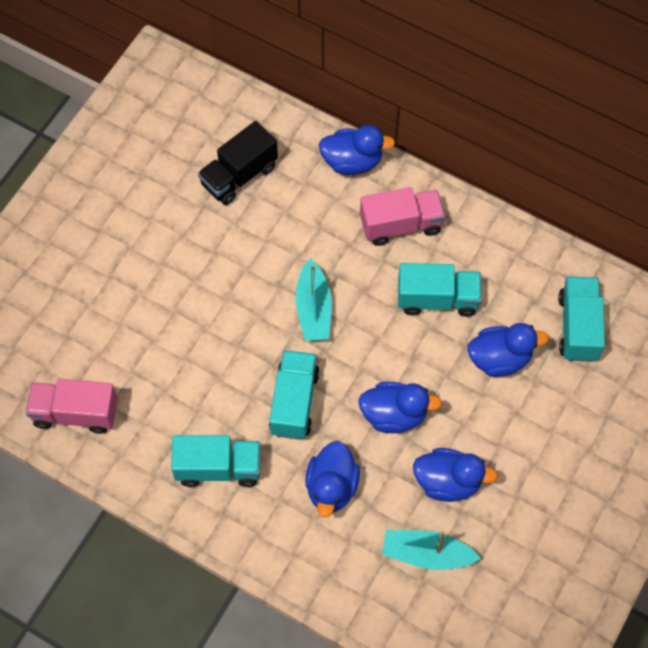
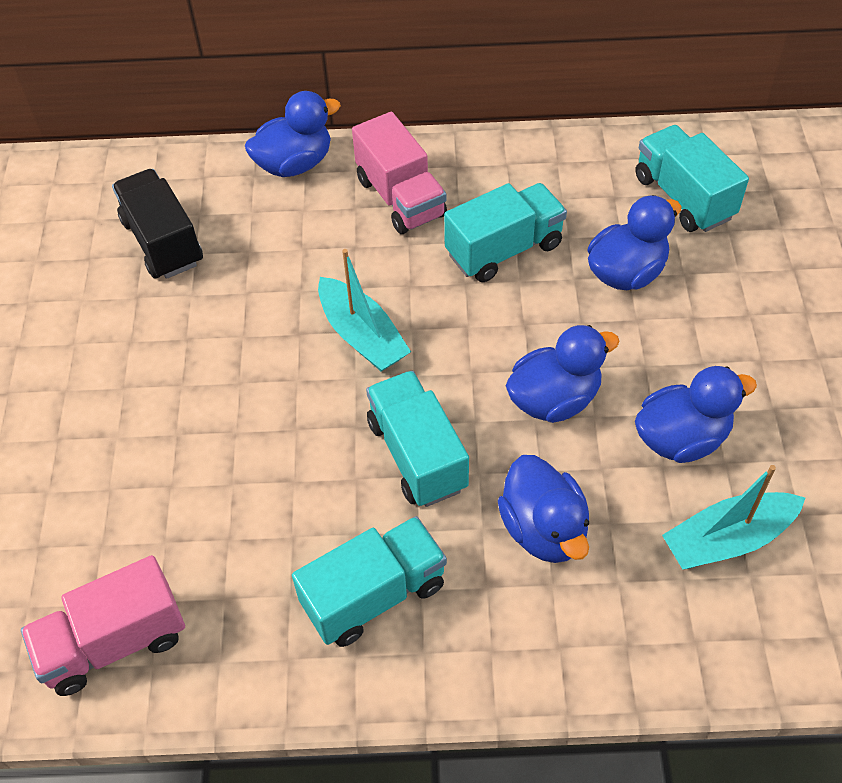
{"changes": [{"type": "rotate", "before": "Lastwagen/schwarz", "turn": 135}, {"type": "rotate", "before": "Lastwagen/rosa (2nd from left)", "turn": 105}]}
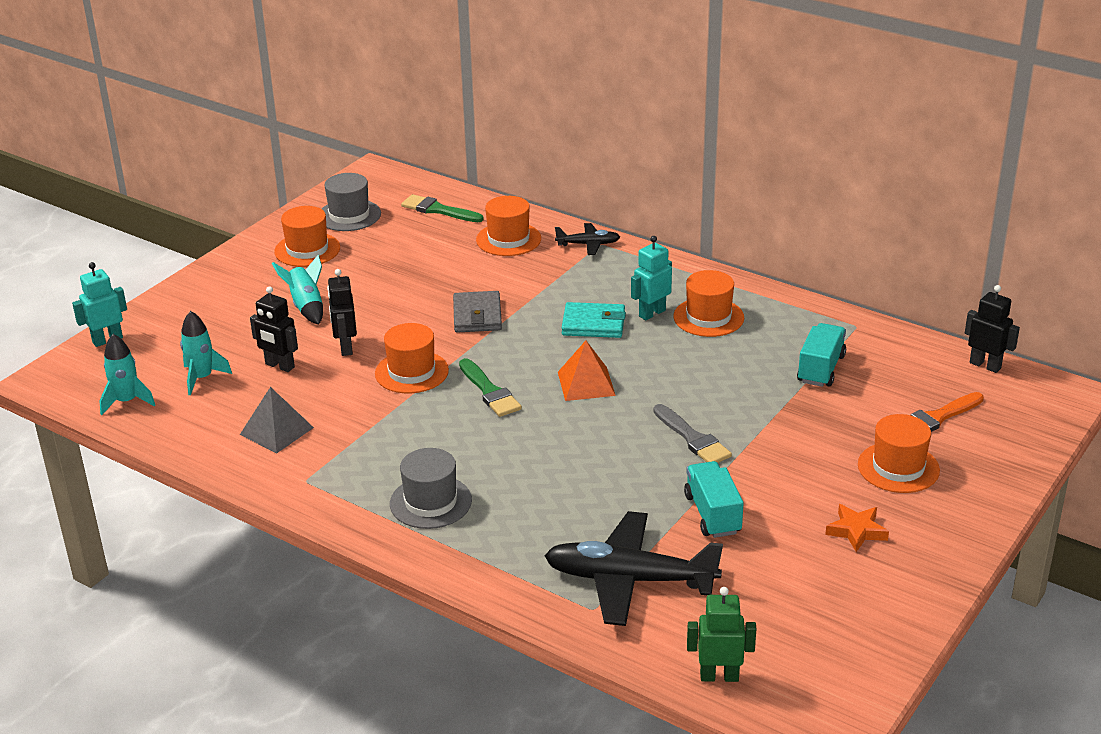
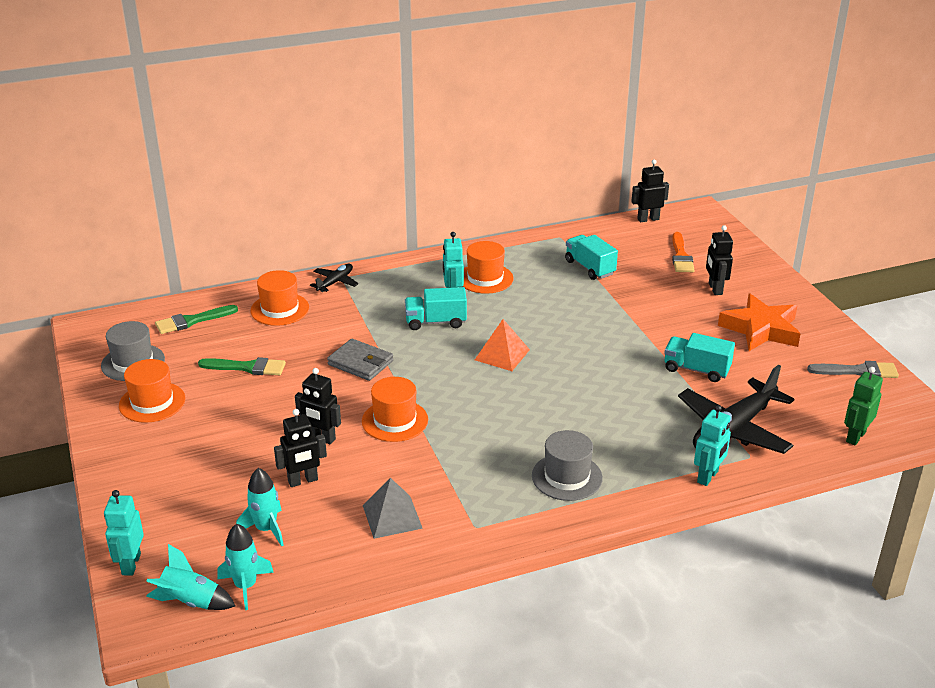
{"changes": [{"type": "move", "before": "Rakete/türkis (3rd from left in the first image)", "after": "Rakete/türkis (1st from left)"}, {"type": "move", "before": "Pinsel/grün (2nd from left)"}, {"type": "replace", "before": "Geldbörse/türkis", "after": "Lastwagen/türkis (1st from left)"}, {"type": "move", "before": "Pinsel/grau"}, {"type": "resize", "before": "Stern/orange", "scale": 1.88}, {"type": "replace", "before": "Hut/orange (5th from left)", "after": "Roboter/schwarz (4th from left)"}, {"type": "insert", "after": "Roboter/türkis (3rd from left)"}]}
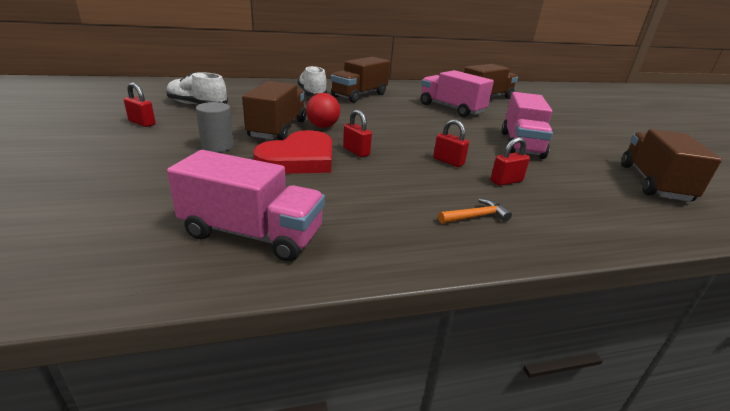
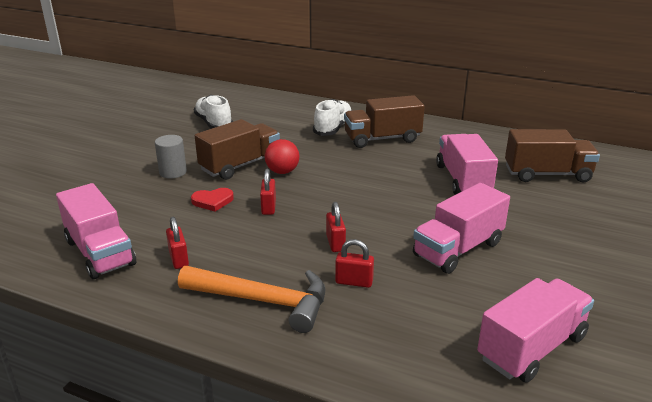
{"changes": [{"type": "move", "before": "Vorhängeschloss/rot (1st from left)"}, {"type": "resize", "before": "Herz/rot", "scale": 0.51}, {"type": "resize", "before": "Hammer/orange", "scale": 2.19}, {"type": "recolor", "before": "Lastwagen/braun (4th from left)", "after": "Lastwagen/rosa (4th from left)"}]}
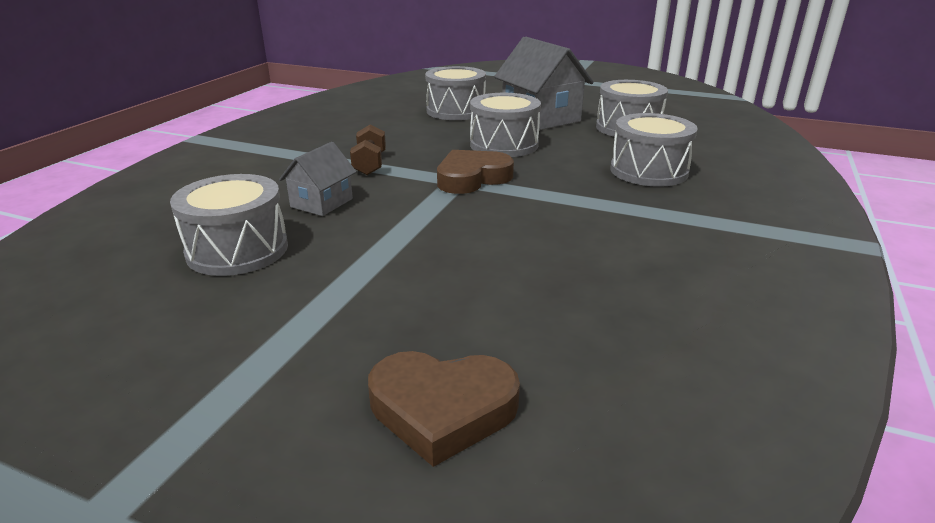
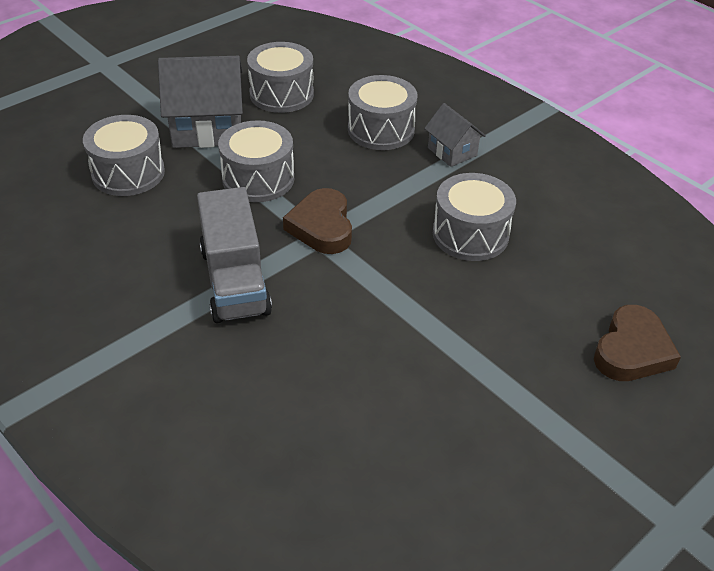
{"changes": [{"type": "move", "before": "Trommel/grau (1st from left in the first image)", "after": "Trommel/grau (5th from left)"}, {"type": "move", "before": "Haus/grau (1st from left in the first image)", "after": "Haus/grau (2nd from left)"}, {"type": "replace", "before": "Hantel/braun", "after": "Lastwagen/grau"}]}
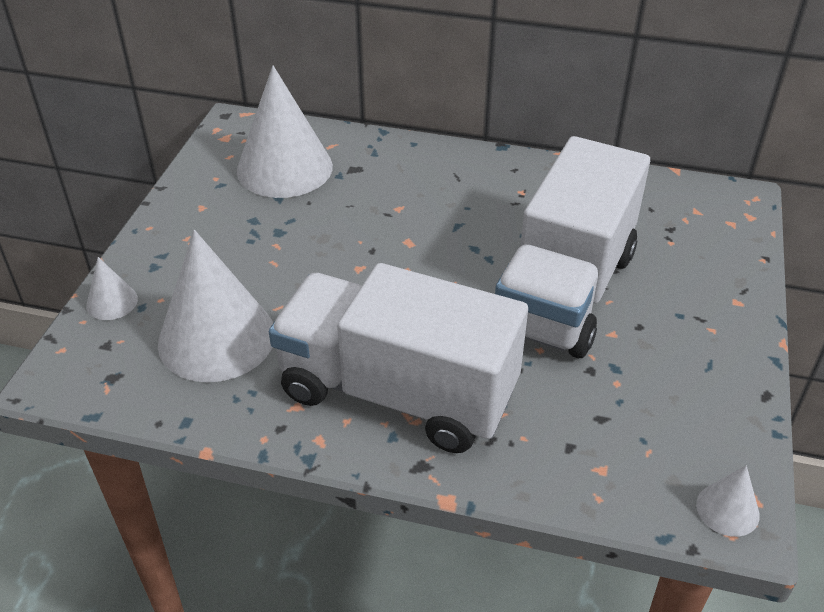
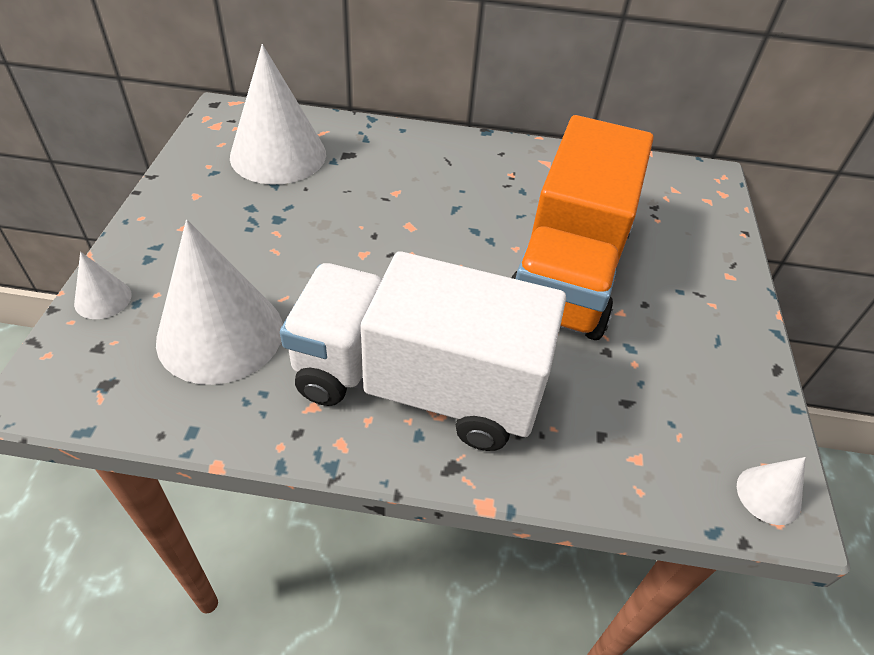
{"changes": [{"type": "recolor", "before": "Lastwagen/weiß (2nd from left)", "after": "Lastwagen/orange"}]}
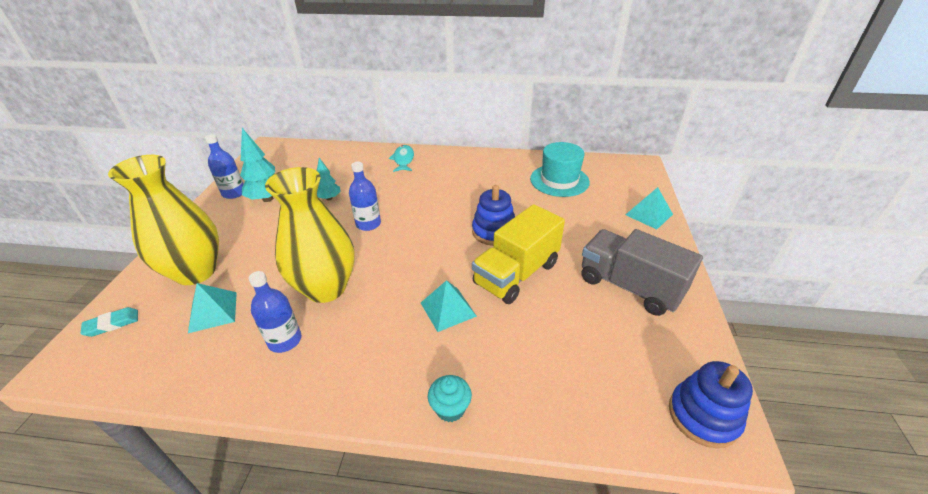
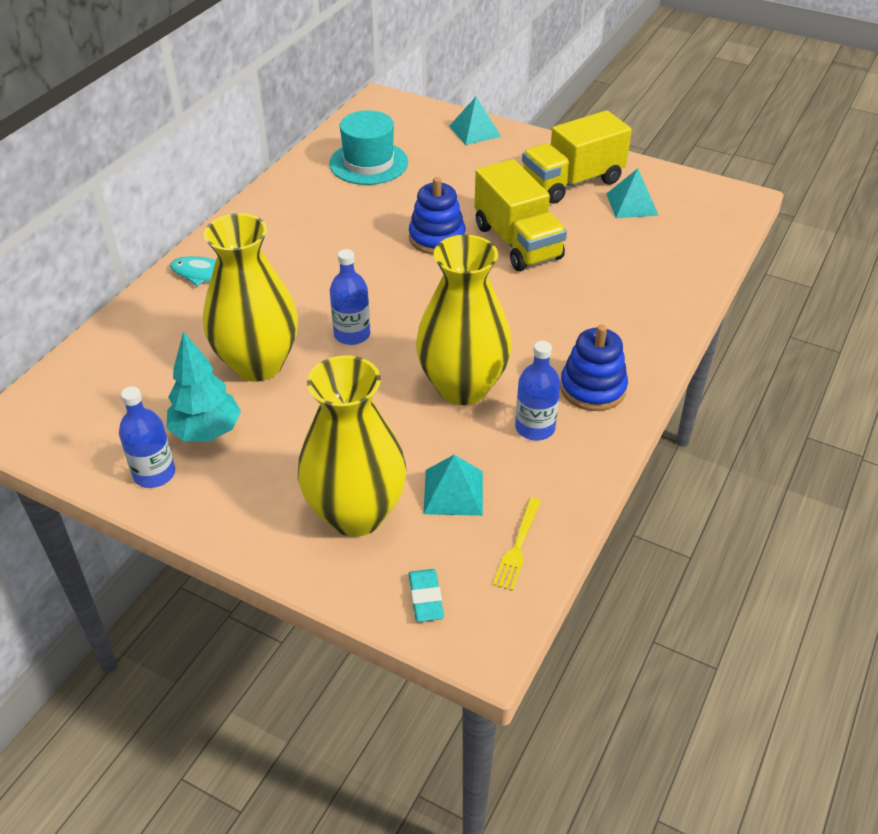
{"changes": [{"type": "replace", "before": "Baum/türkis (2nd from left)", "after": "Vase/gelb (1st from left)"}, {"type": "move", "before": "Pyramide/türkis (2nd from left in the first image)", "after": "Pyramide/türkis (3rd from left)"}, {"type": "delete", "before": "Muffin/türkis"}, {"type": "recolor", "before": "Lastwagen/grau", "after": "Lastwagen/gelb (2nd from left)"}, {"type": "move", "before": "Stapelspielzeug/blau (2nd from left)"}, {"type": "insert", "after": "Gabel/gelb"}]}
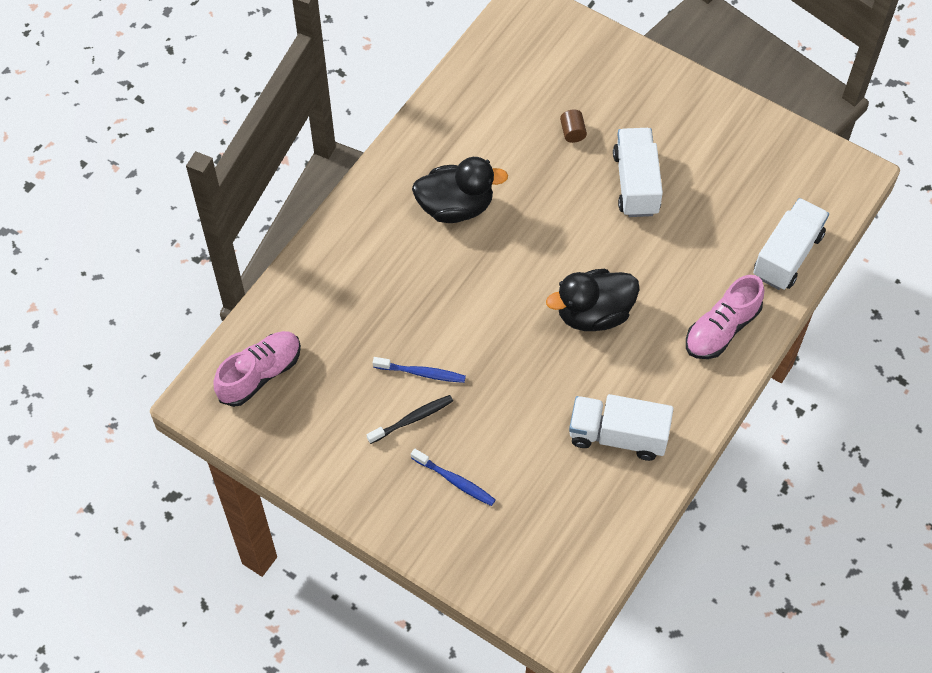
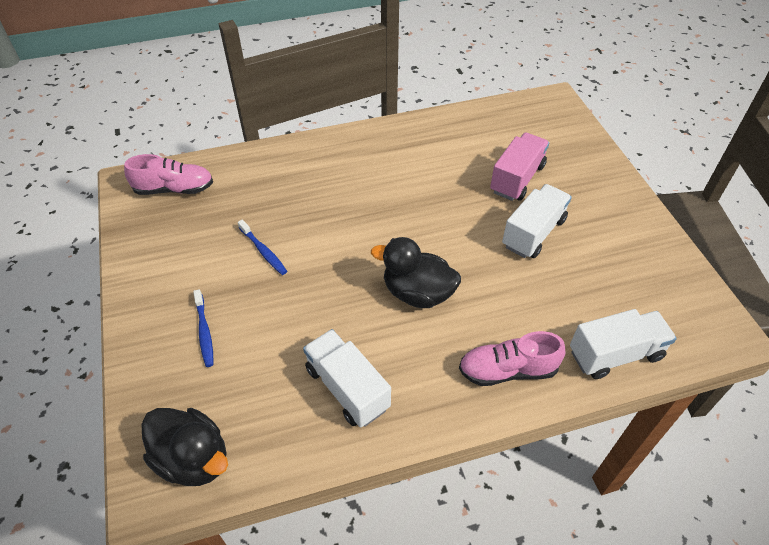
{"changes": [{"type": "delete", "before": "Zahnbürste/schwarz"}, {"type": "move", "before": "Ente/schwarz (1st from left)"}, {"type": "replace", "before": "Vollzylinder/braun", "after": "Lastwagen/rosa"}]}
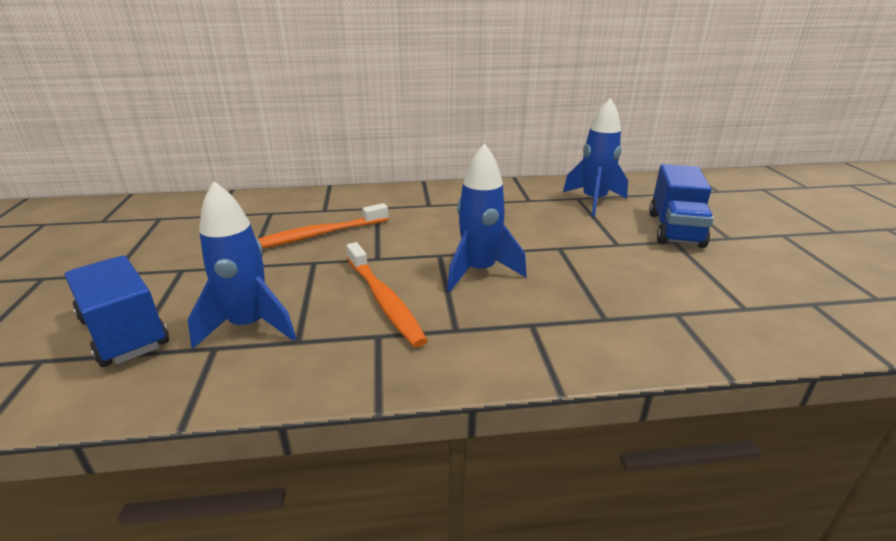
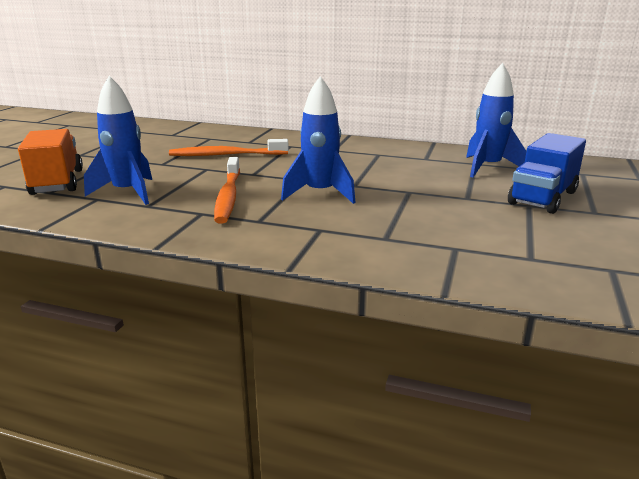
{"changes": [{"type": "recolor", "before": "Lastwagen/blau (1st from left)", "after": "Lastwagen/orange"}]}
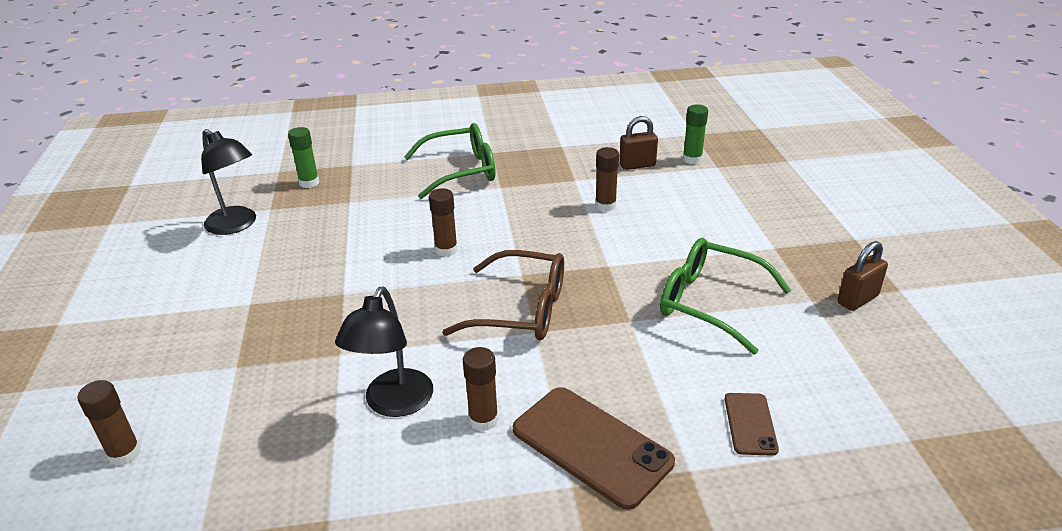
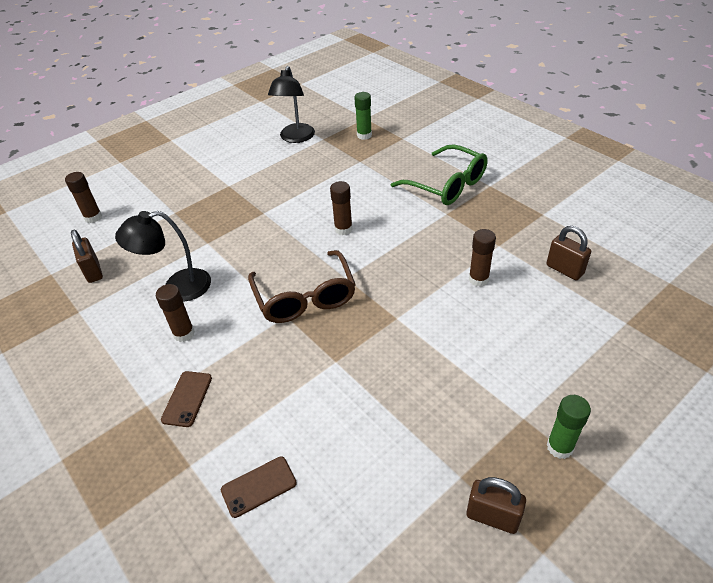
{"changes": [{"type": "resize", "before": "Handy/braun (1st from left)", "scale": 0.53}, {"type": "delete", "before": "Brille/grün (2nd from left)"}, {"type": "move", "before": "Klebestift/grün (2nd from left)"}, {"type": "insert", "after": "Vorhängeschloss/braun (1st from left)"}]}
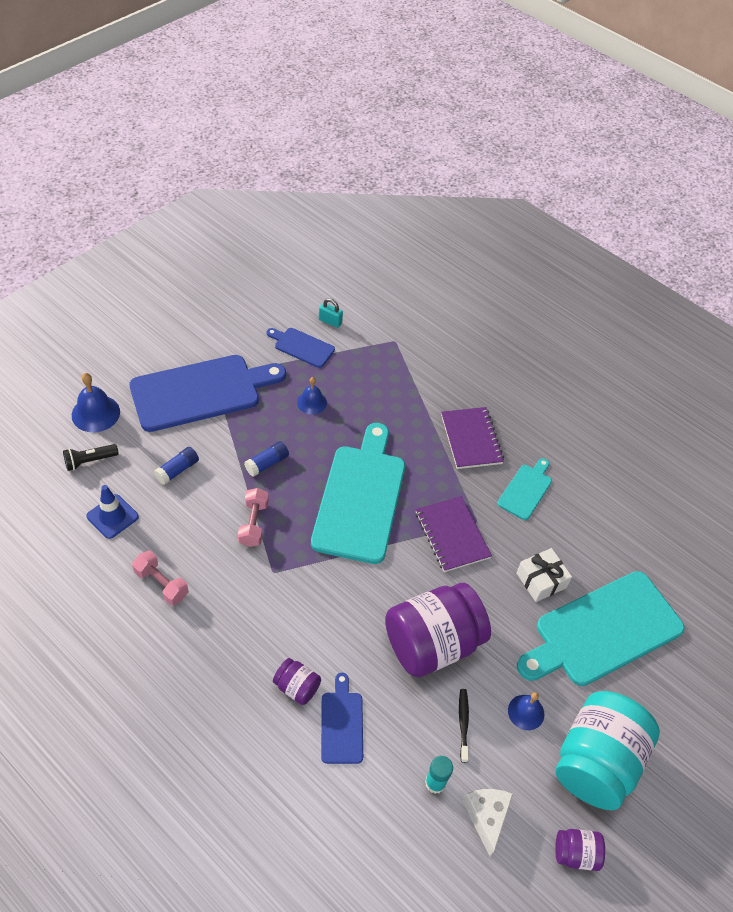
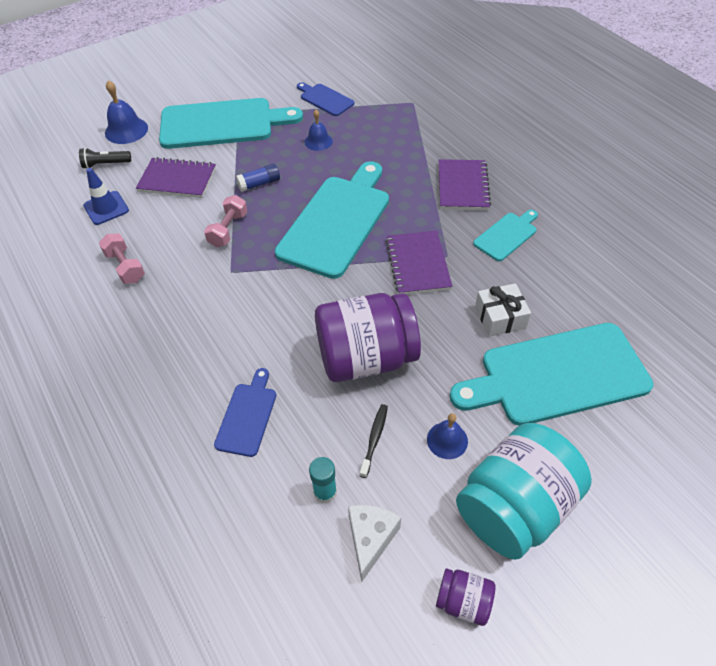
{"changes": [{"type": "recolor", "before": "Schneidebrett/blau (1st from left)", "after": "Schneidebrett/türkis (1st from left)"}, {"type": "replace", "before": "Klebestift/blau (1st from left)", "after": "Notizbuch/lila (1st from left)"}, {"type": "delete", "before": "Einmachglas/lila (1st from left)"}, {"type": "delete", "before": "Vorhängeschloss/türkis"}]}
